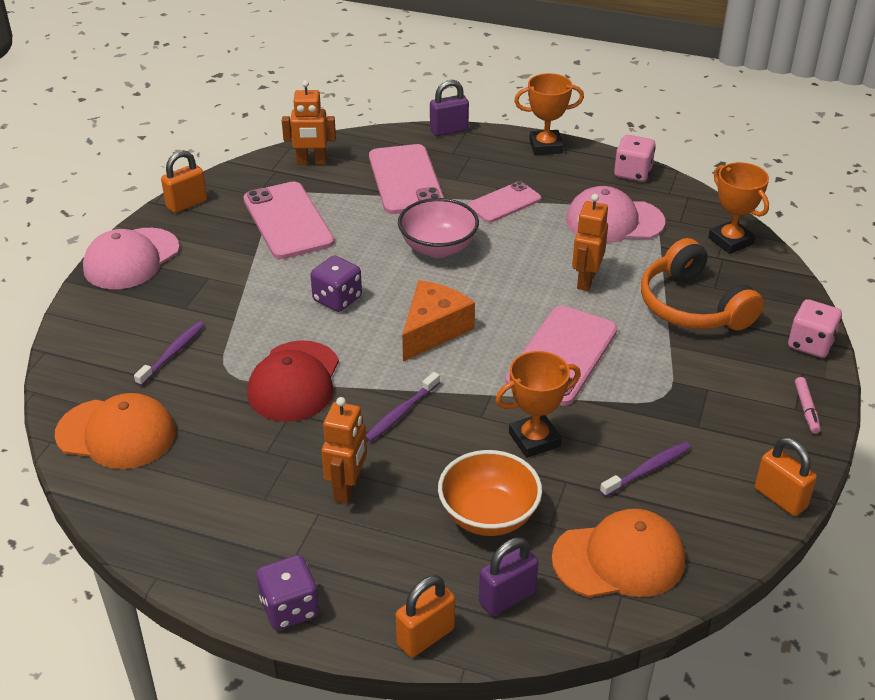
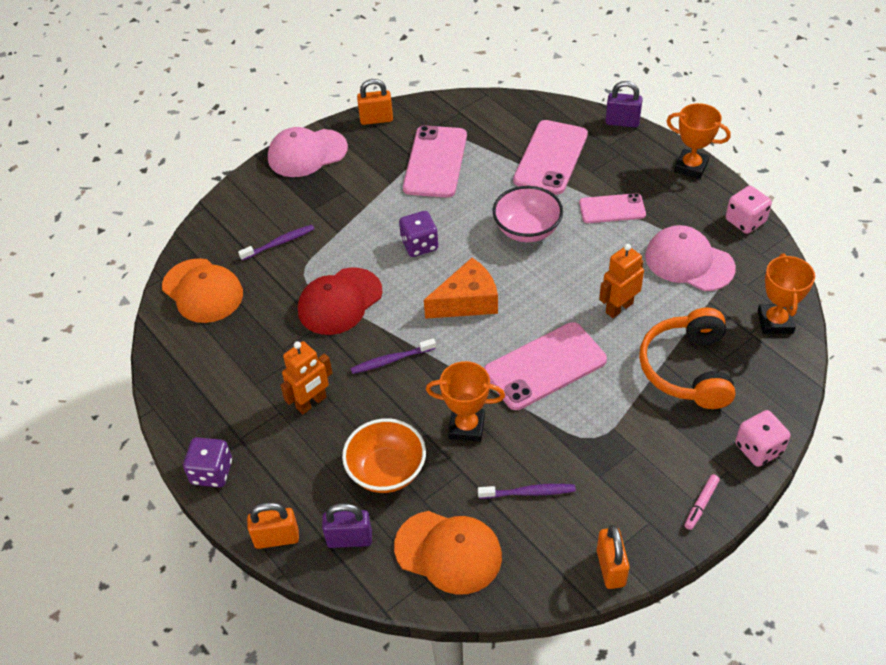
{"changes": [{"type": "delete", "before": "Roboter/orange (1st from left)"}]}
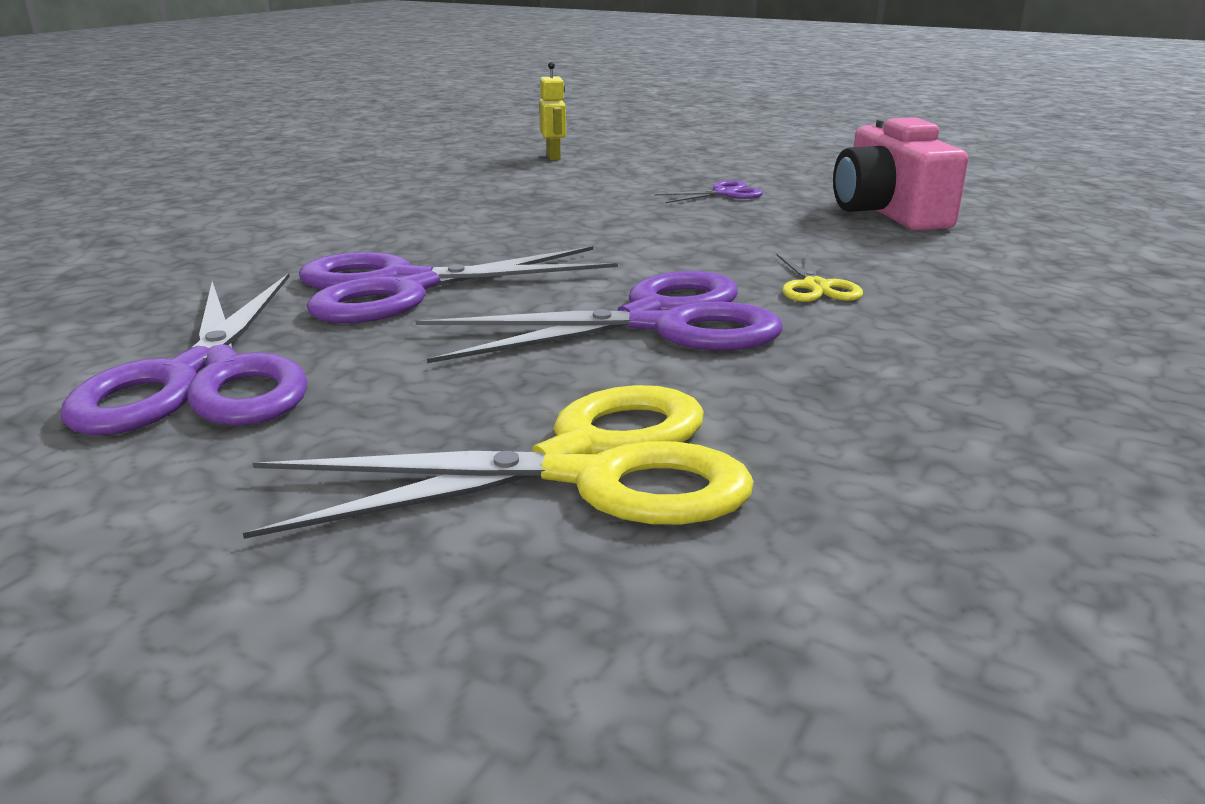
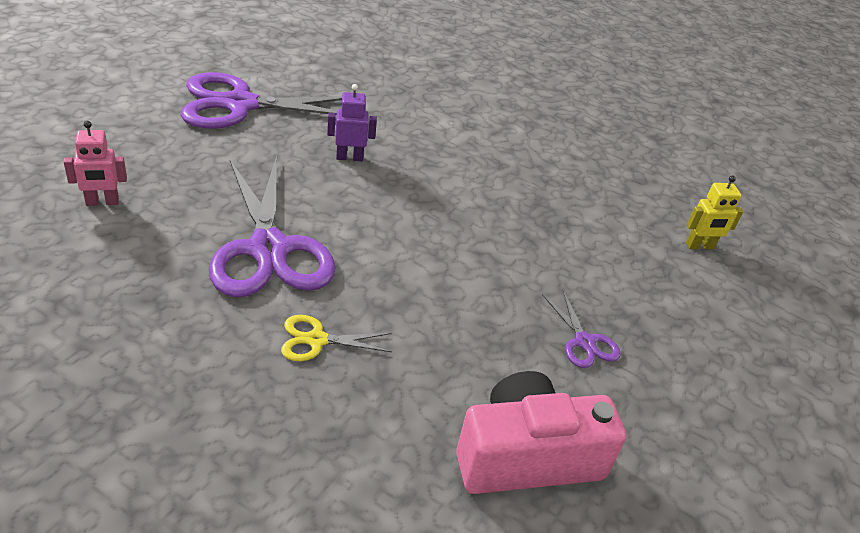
{"changes": [{"type": "replace", "before": "Schere/gelb (1st from left)", "after": "Roboter/rosa"}, {"type": "replace", "before": "Schere/lila (2nd from left)", "after": "Roboter/lila"}]}
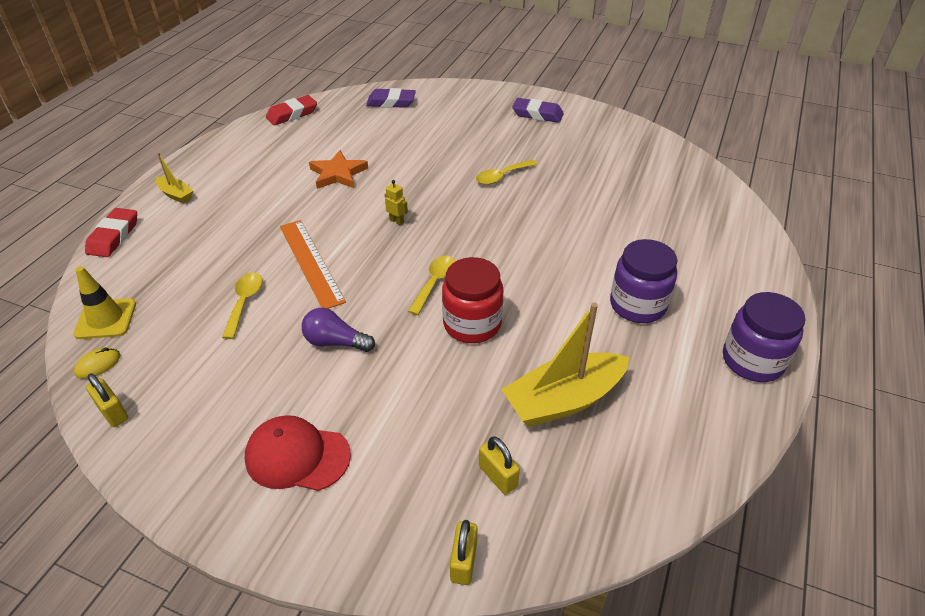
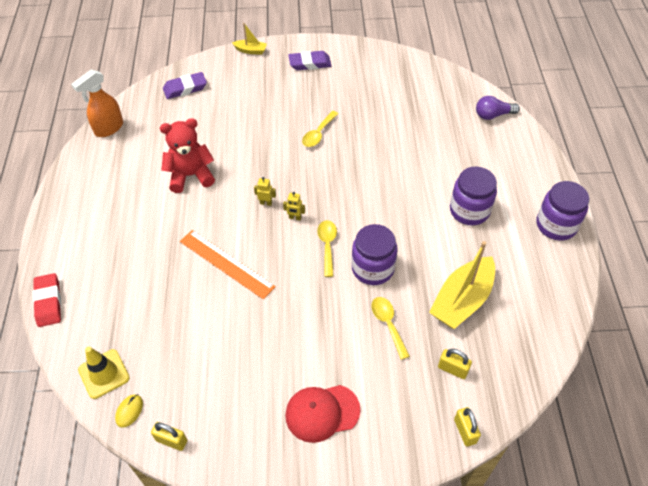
{"changes": [{"type": "move", "before": "Boot/gelb (1st from left)"}, {"type": "move", "before": "Löffel/gelb (1st from left in the first image)", "after": "Löffel/gelb (3rd from left)"}, {"type": "replace", "before": "Radiergummi/rot (2nd from left)", "after": "Sprühflasche/orange"}, {"type": "move", "before": "Glühbirne/lila"}, {"type": "replace", "before": "Stern/orange", "after": "Teddybär/rot"}, {"type": "recolor", "before": "Einmachglas/rot", "after": "Einmachglas/lila (1st from left)"}, {"type": "insert", "after": "Roboter/gelb (2nd from left)"}]}
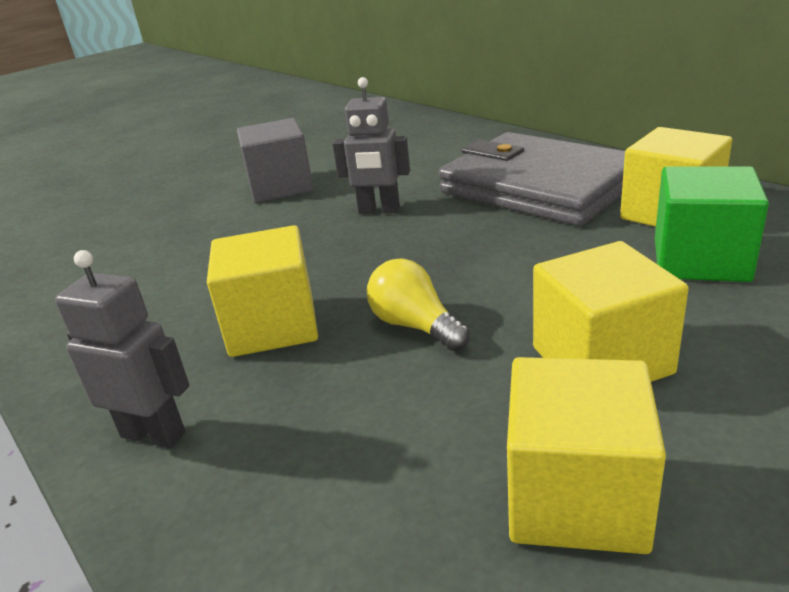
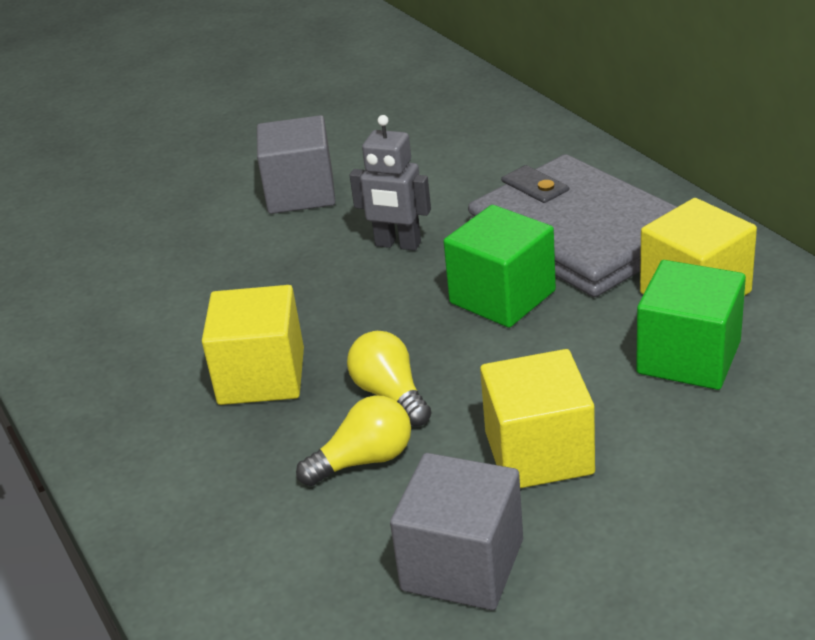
{"changes": [{"type": "delete", "before": "Roboter/grau (1st from left)"}, {"type": "recolor", "before": "Kubus/gelb (2nd from left)", "after": "Kubus/grau (2nd from left)"}, {"type": "insert", "after": "Glühbirne/gelb (1st from left)"}, {"type": "insert", "after": "Kubus/grün (1st from left)"}]}
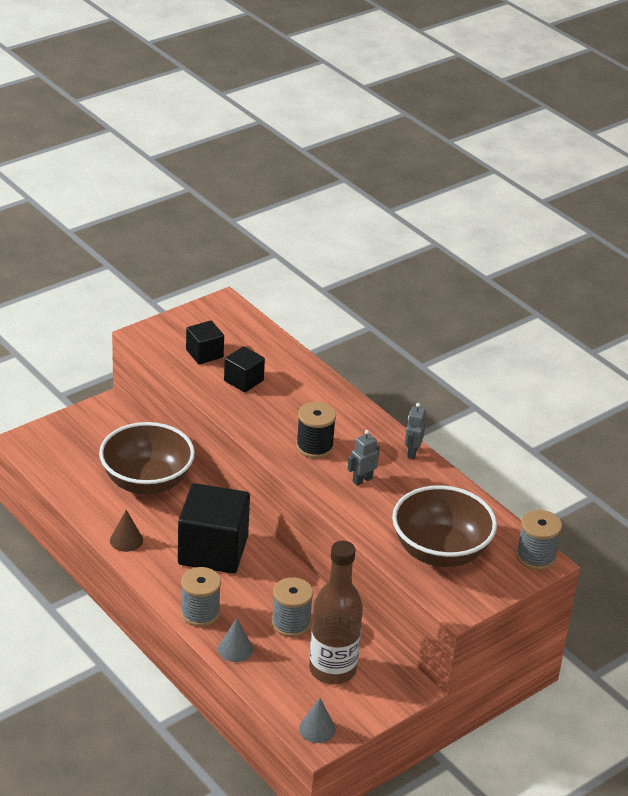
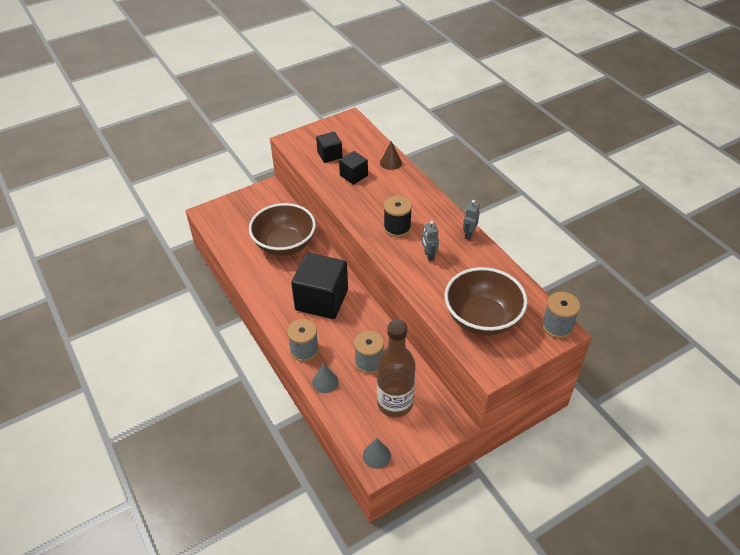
{"changes": [{"type": "move", "before": "Kegel/braun"}, {"type": "rotate", "before": "Roboter/grau (1st from left)", "turn": -75}]}
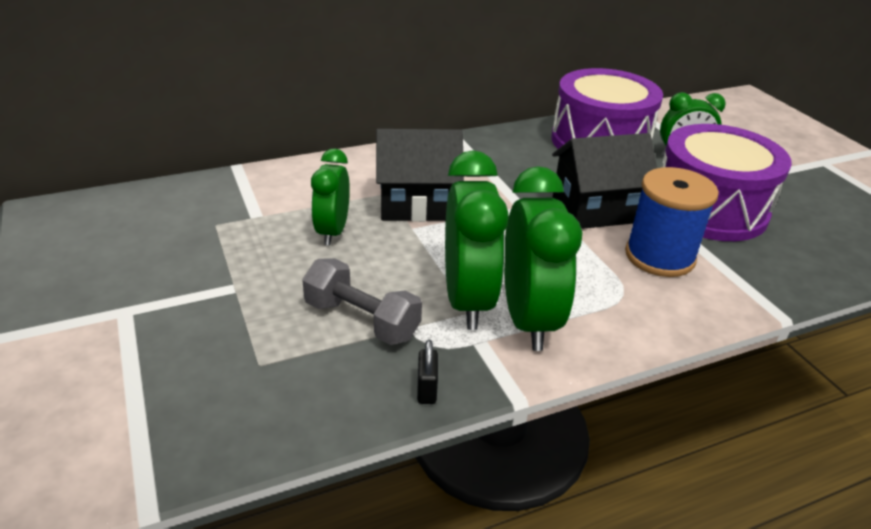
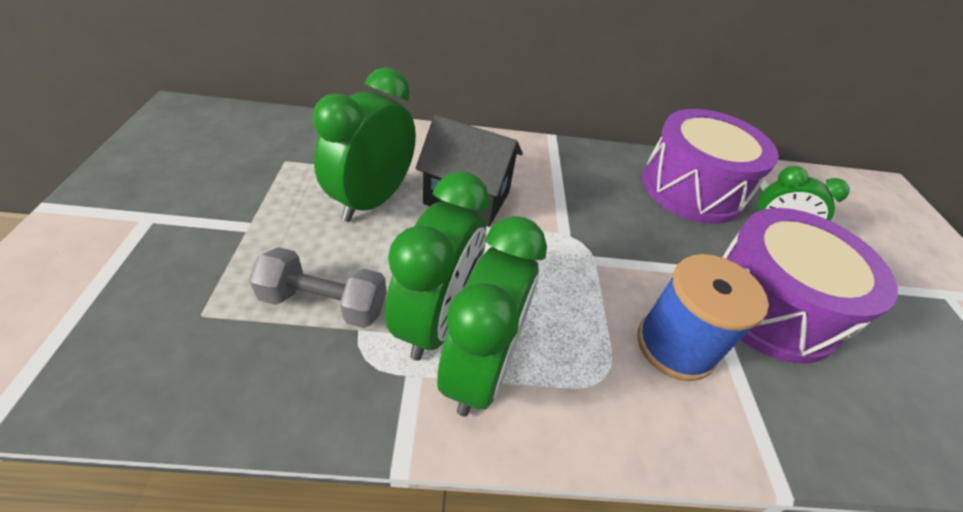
{"changes": [{"type": "rotate", "before": "Hantel/grau", "turn": -45}, {"type": "resize", "before": "Wecker/grün (1st from left)", "scale": 1.6}, {"type": "delete", "before": "Vorhängeschloss/schwarz"}, {"type": "delete", "before": "Haus/schwarz (2nd from left)"}]}
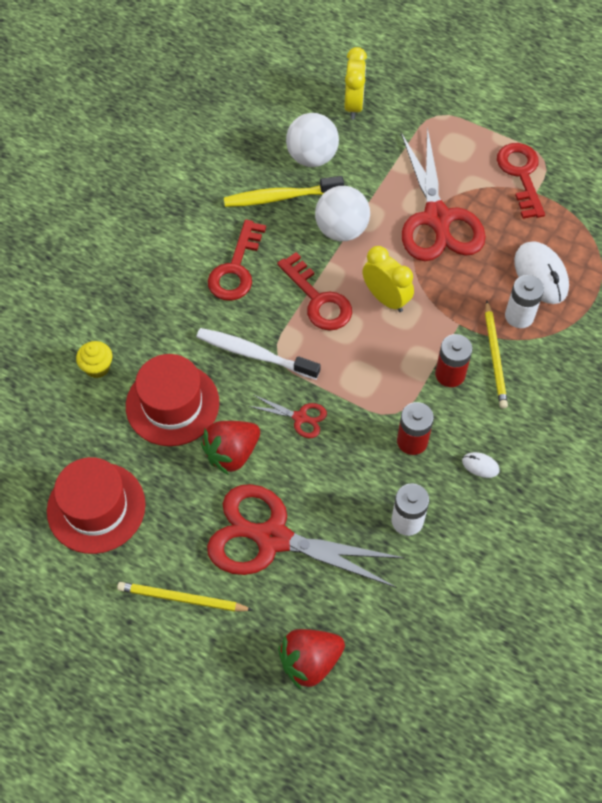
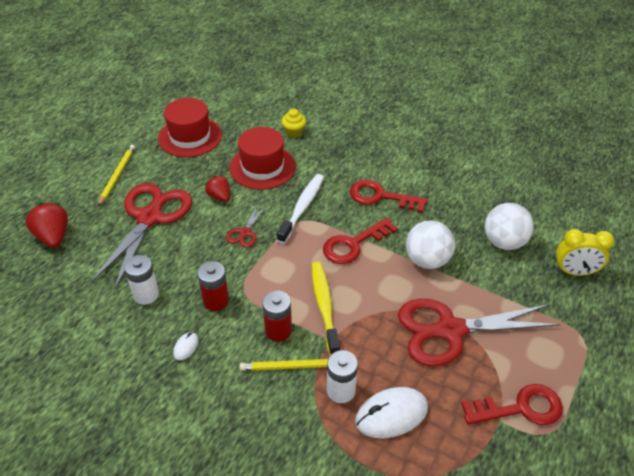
{"changes": [{"type": "resize", "before": "Erdbeere/rot (1st from left in the first image)", "scale": 0.66}, {"type": "move", "before": "Zahnbürste/gelb"}, {"type": "delete", "before": "Wecker/gelb (2nd from left)"}]}
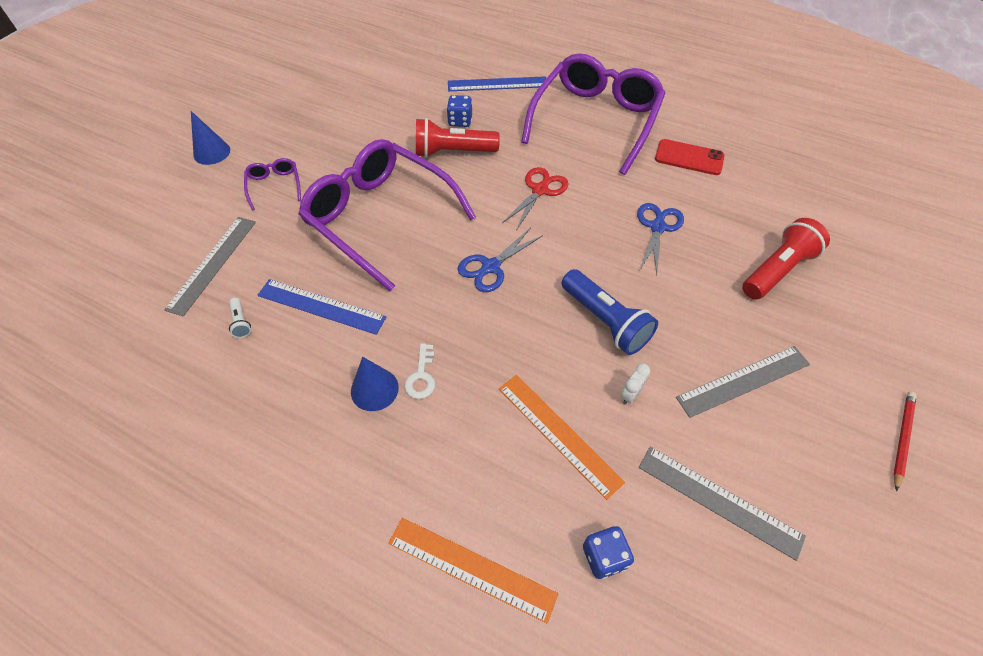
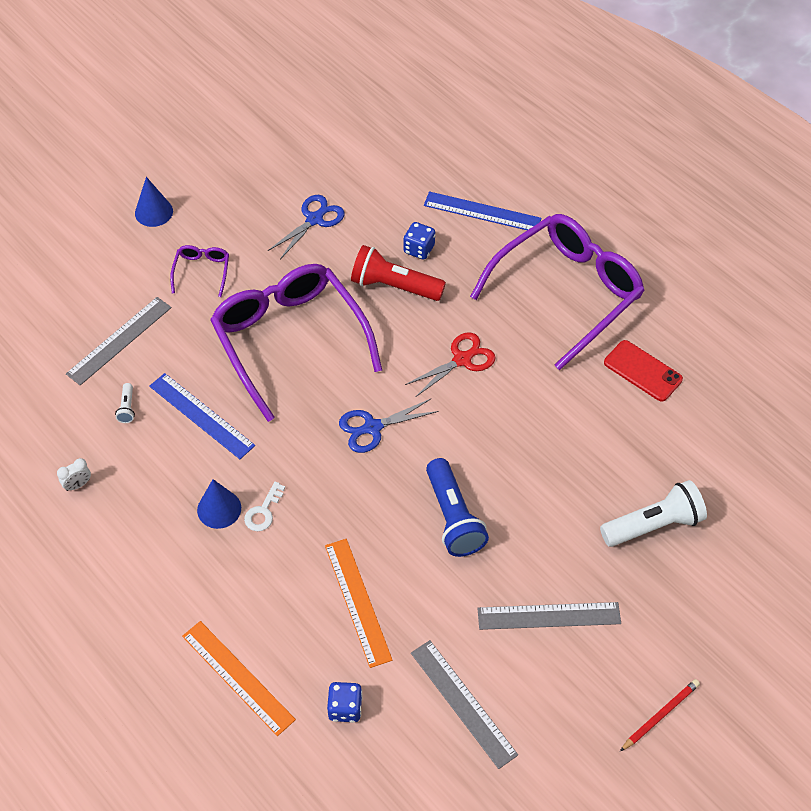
{"changes": [{"type": "move", "before": "Wecker/weiß"}, {"type": "move", "before": "Schere/blau (2nd from left in the first image)", "after": "Schere/blau (1st from left)"}, {"type": "recolor", "before": "Taschenlampe/rot (2nd from left)", "after": "Taschenlampe/weiß (2nd from left)"}]}
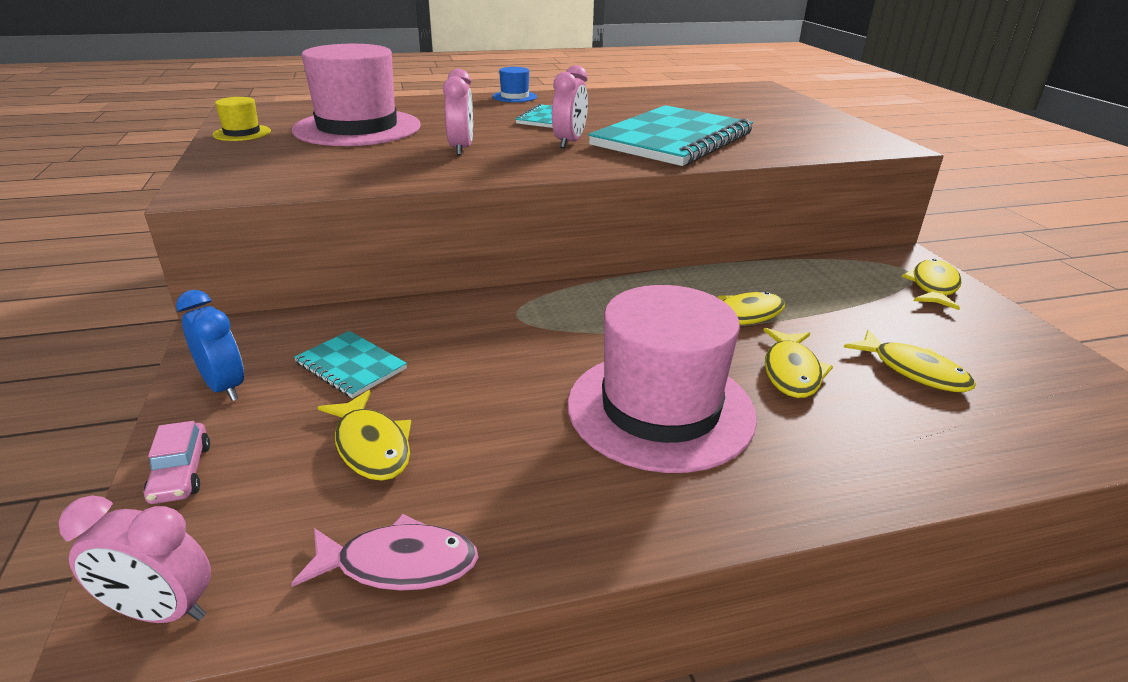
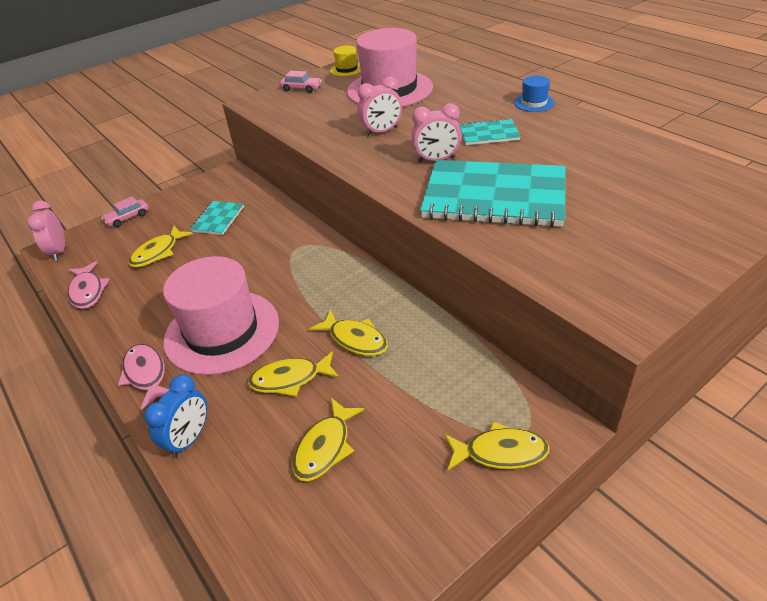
{"changes": [{"type": "move", "before": "Wecker/blau"}, {"type": "insert", "after": "Fisch/rosa (2nd from left)"}, {"type": "insert", "after": "Auto/rosa (2nd from left)"}]}
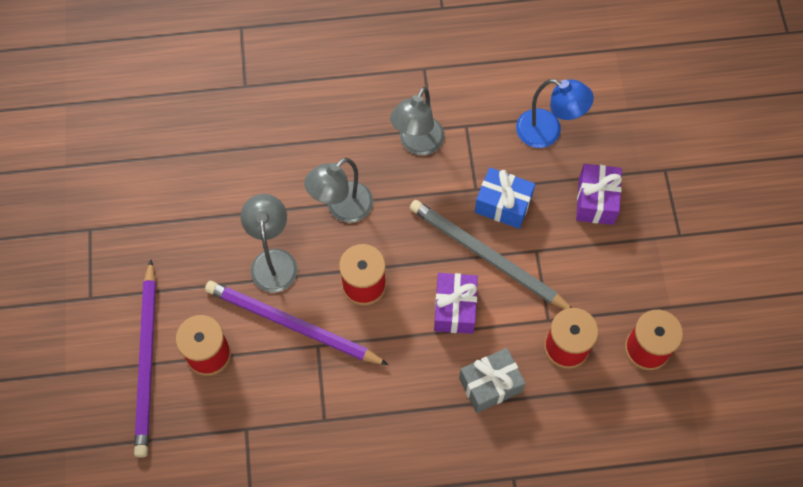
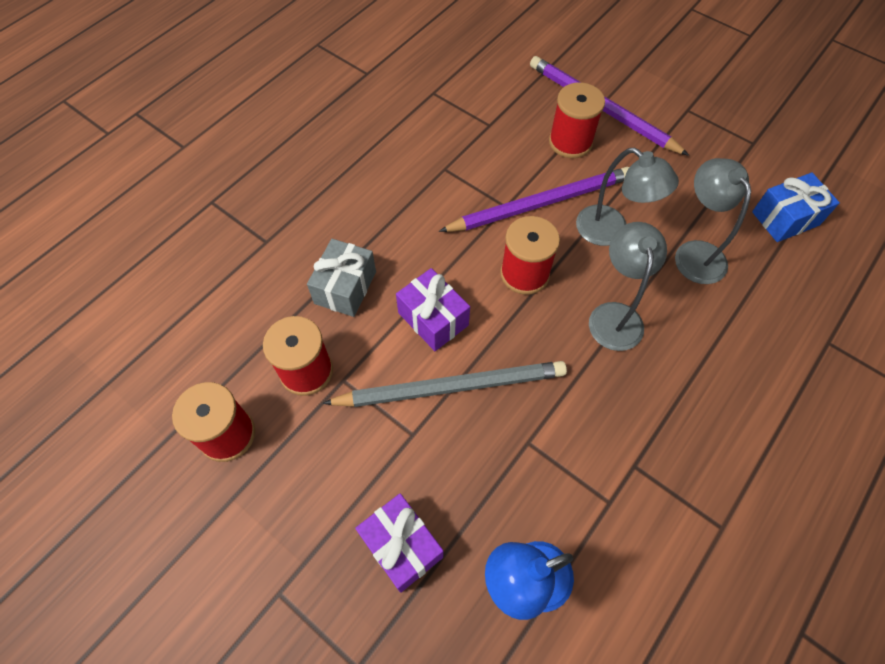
{"changes": [{"type": "move", "before": "Lampe/grau (3rd from left)"}, {"type": "move", "before": "Geschenk/blau"}]}
